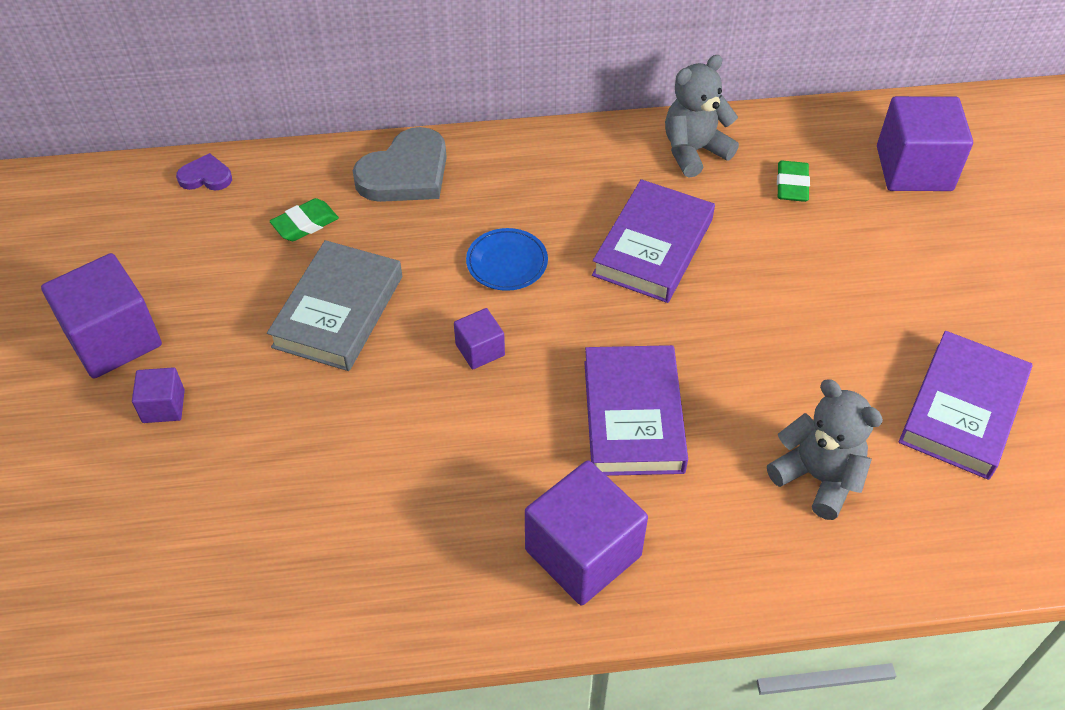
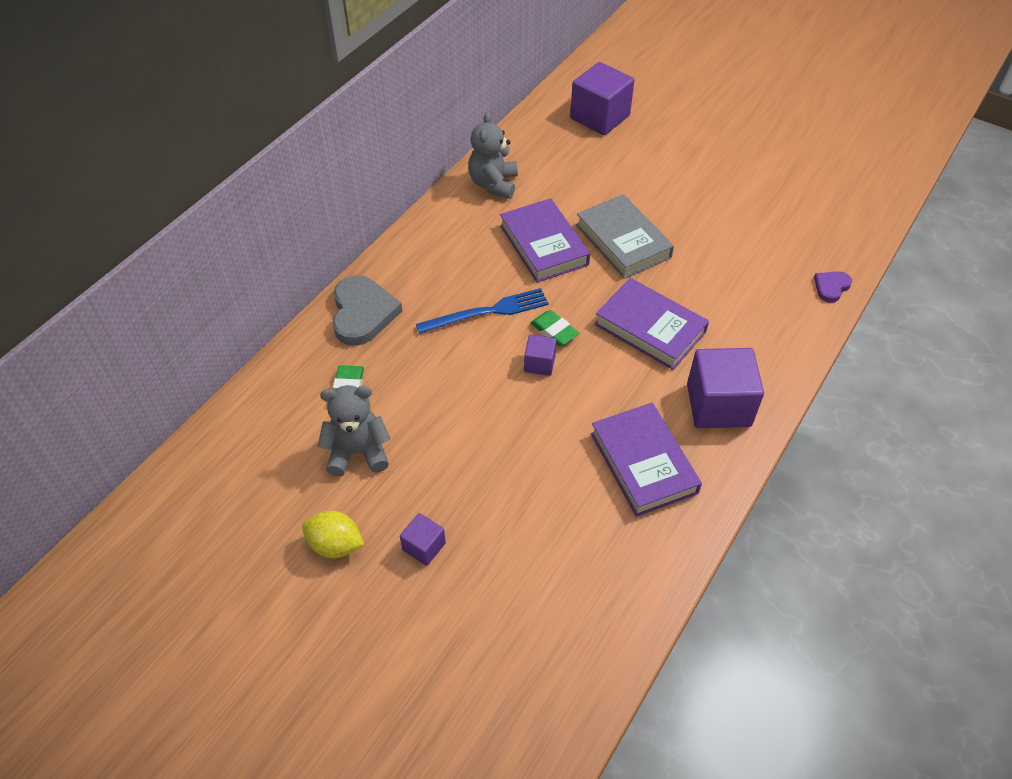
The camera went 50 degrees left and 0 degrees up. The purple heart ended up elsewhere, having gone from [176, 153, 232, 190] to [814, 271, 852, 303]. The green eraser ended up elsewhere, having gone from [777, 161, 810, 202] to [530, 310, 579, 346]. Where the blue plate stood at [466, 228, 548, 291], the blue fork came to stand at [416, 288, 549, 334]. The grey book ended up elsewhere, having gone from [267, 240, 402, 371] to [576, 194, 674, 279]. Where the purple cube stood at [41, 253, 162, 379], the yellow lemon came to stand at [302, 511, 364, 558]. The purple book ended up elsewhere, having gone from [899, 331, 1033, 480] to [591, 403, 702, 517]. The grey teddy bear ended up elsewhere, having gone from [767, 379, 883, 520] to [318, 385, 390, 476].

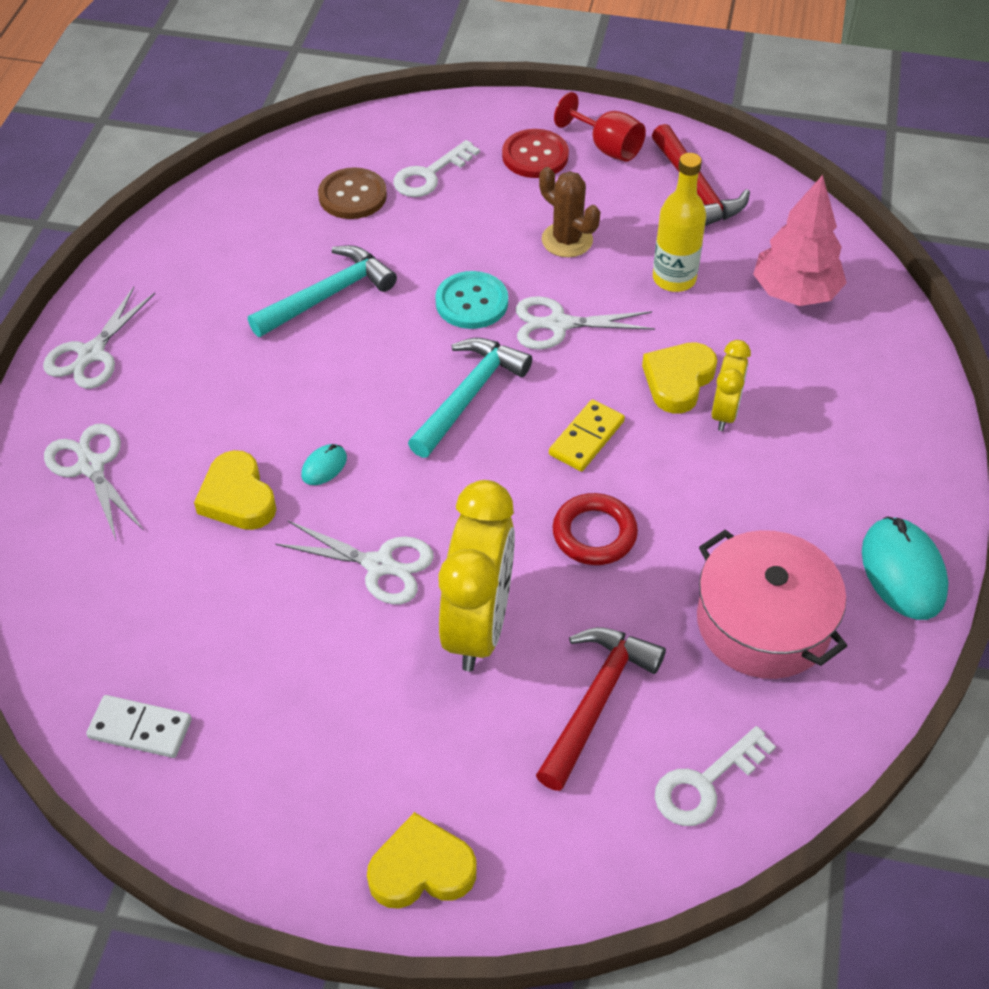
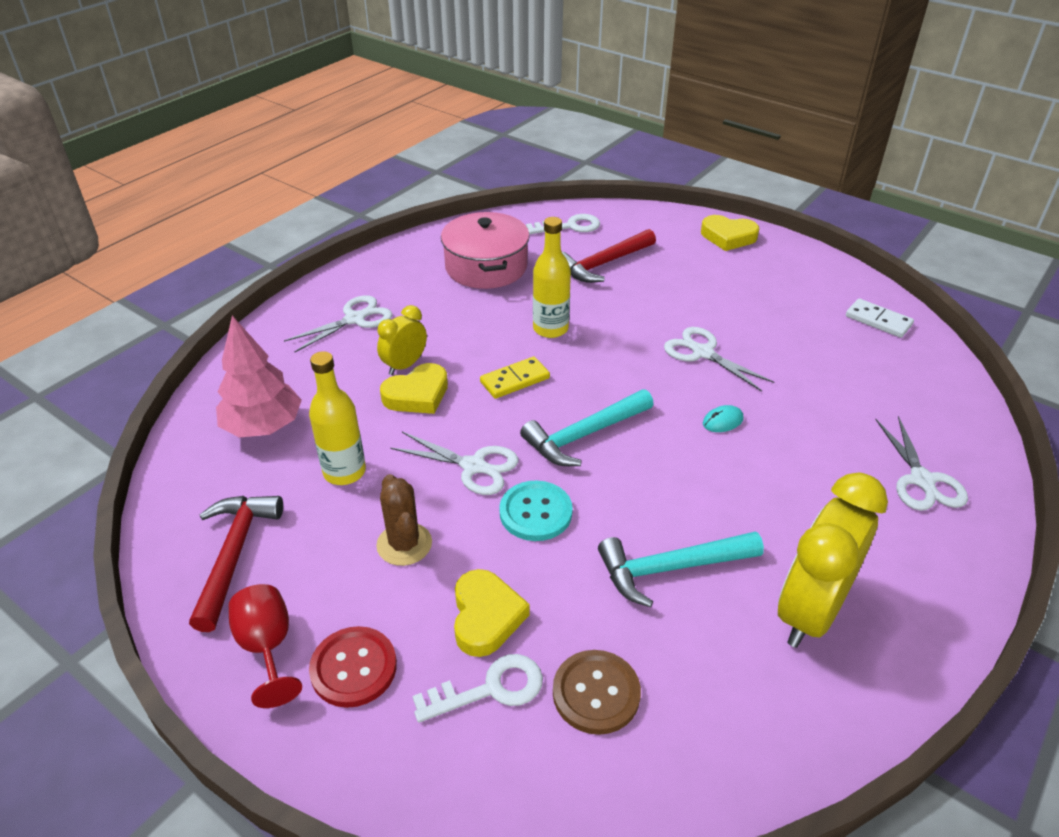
The camera went 155 degrees left and 10 degrees down. The white scissors ended up elsewhere, having gone from [43, 287, 155, 389] to [284, 295, 392, 353]. The yellow heart ended up elsewhere, having gone from [194, 450, 276, 530] to [454, 569, 529, 657]. The yellow clock ended up elsewhere, having gone from [438, 480, 515, 671] to [778, 472, 888, 648]. Where the red ring stood at [552, 493, 638, 565], the yellow bottle came to stand at [533, 217, 571, 338]. The second view lost the turquoise mouse at [862, 516, 948, 620].

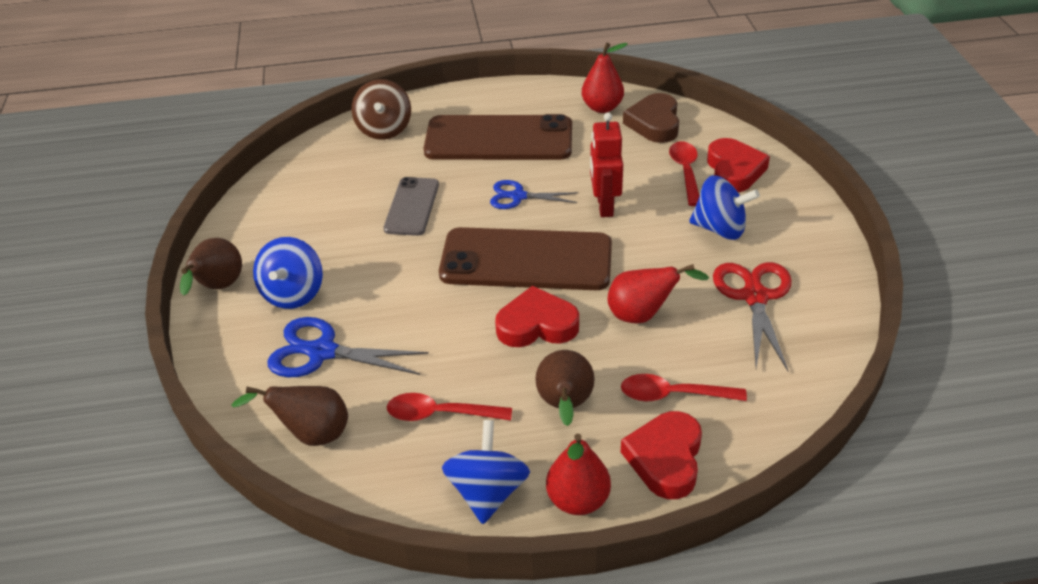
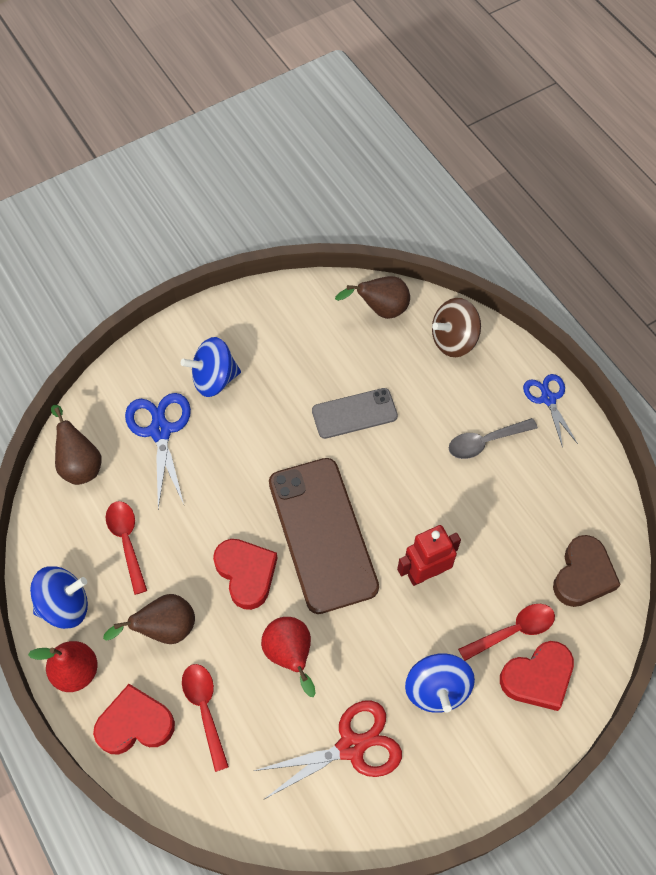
The camera went 65 degrees right and 20 degrees up. The second view lost the red pear at [582, 43, 627, 113]. The brown heart at [623, 93, 679, 143] ended up facing another way, 135 degrees clockwise from before. Where the brown phone stood at [424, 114, 572, 160], the grey spoon came to stand at [449, 418, 538, 459]. The blue scissors ended up elsewhere, having gone from [490, 180, 578, 209] to [523, 374, 578, 448]. The brown pear ended up elsewhere, having gone from [180, 238, 242, 295] to [335, 276, 410, 319].

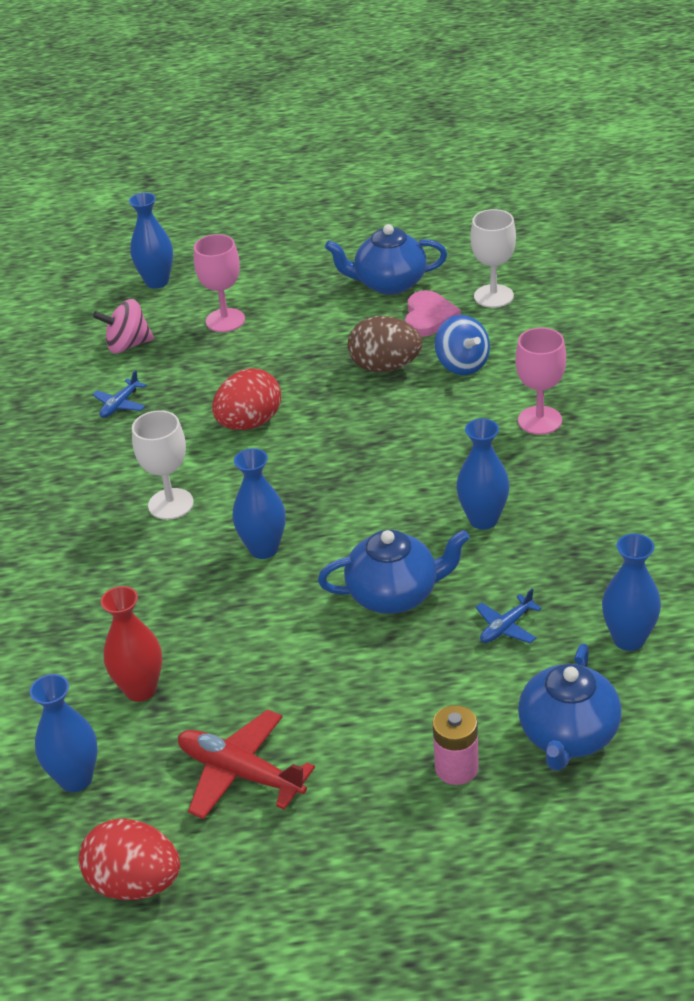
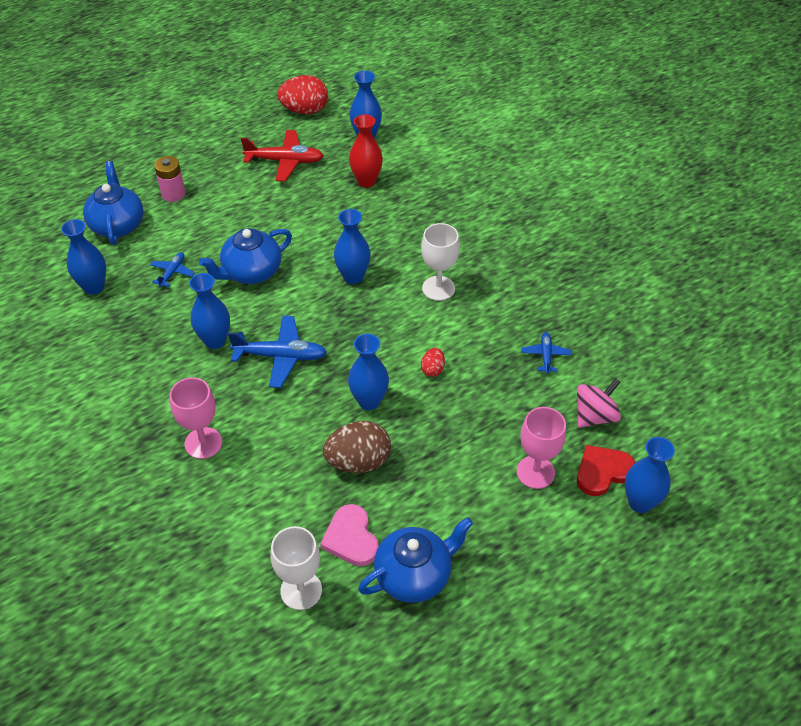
The camera went 150 degrees right and 10 degrees up. The second view lost the blue spinning top at [435, 315, 490, 375]. The size of the red egg at [212, 368, 281, 430] changed by a factor of 0.50. The second view gained the blue plane at [228, 315, 327, 388]. The second view gained the blue vase at [348, 334, 389, 410]. The second view gained the red heart at [577, 445, 636, 496].

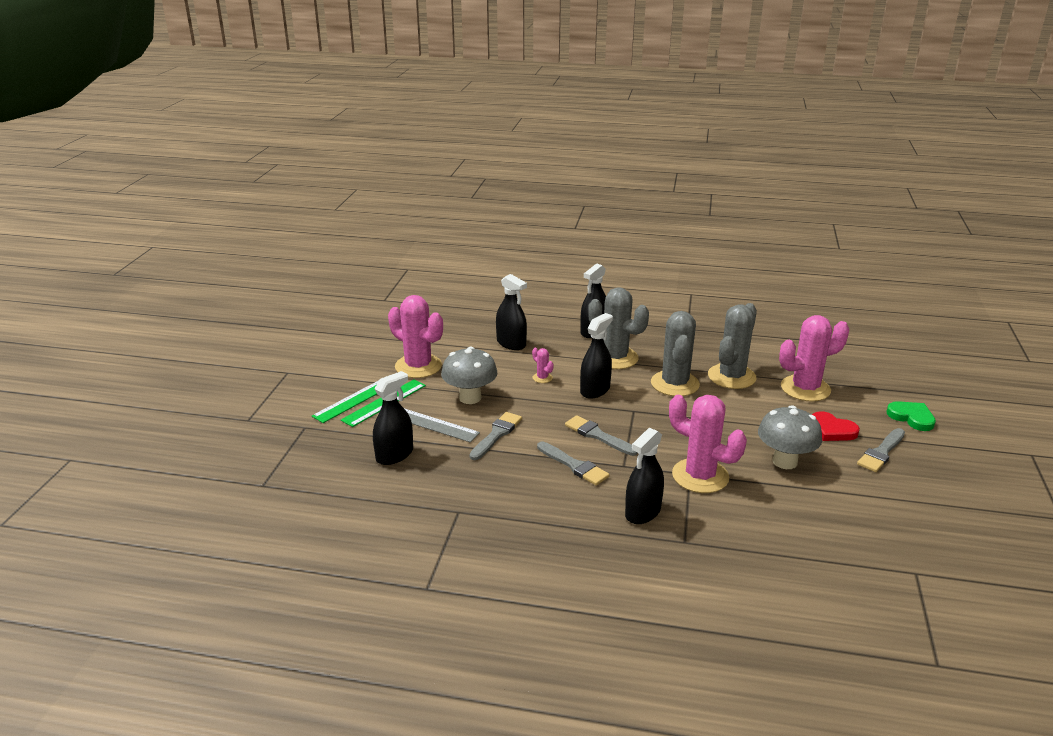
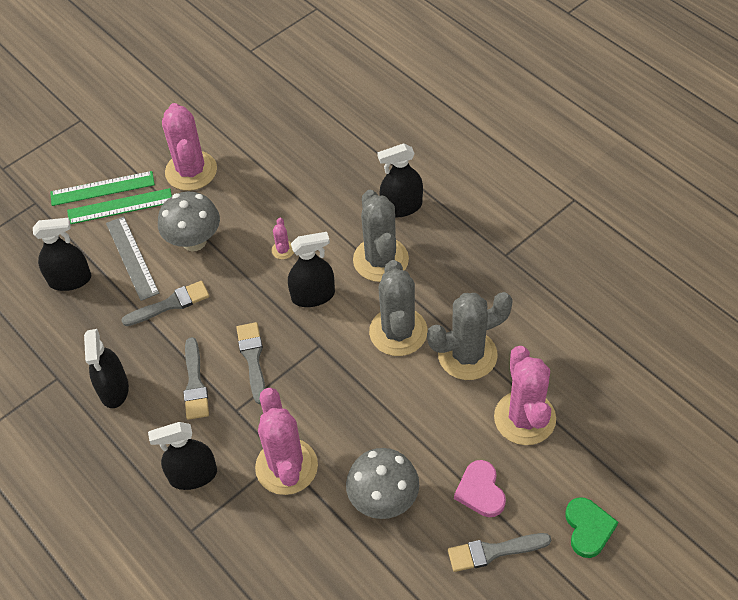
The camera went 40 degrees right and 25 degrees up. The black spray bottle ended up elsewhere, having gone from [496, 274, 527, 350] to [84, 329, 129, 408]. The grey cactus at [651, 311, 700, 396] ended up facing another way, 45 degrees counterclockwise from before. The pink cactus at [779, 315, 849, 401] ended up facing another way, 60 degrees clockwise from before. What was the red heart at [812, 411, 860, 441] turned into the pink heart at [454, 460, 506, 517].

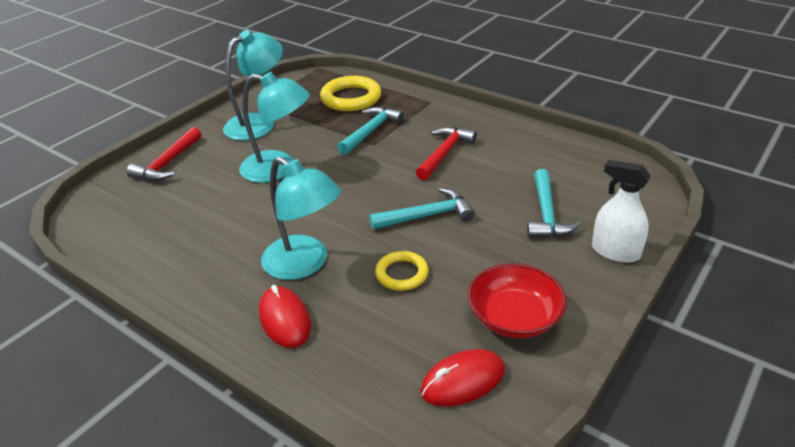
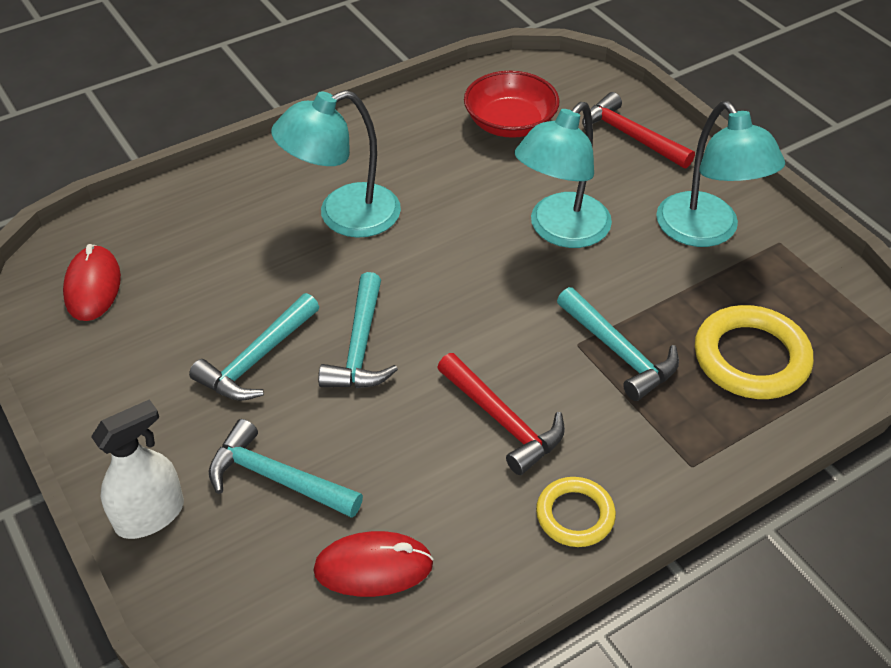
The camera went 110 degrees right and 10 degrees up. The yellow ring ended up elsewhere, having gone from [375, 251, 429, 291] to [536, 477, 616, 547]. The red bowl ended up elsewhere, having gone from [468, 263, 567, 338] to [464, 71, 559, 138]. The red mouse ended up elsewhere, having gone from [259, 285, 311, 348] to [313, 531, 434, 597]. The second view gained the turquoise hammer at [189, 293, 319, 401].

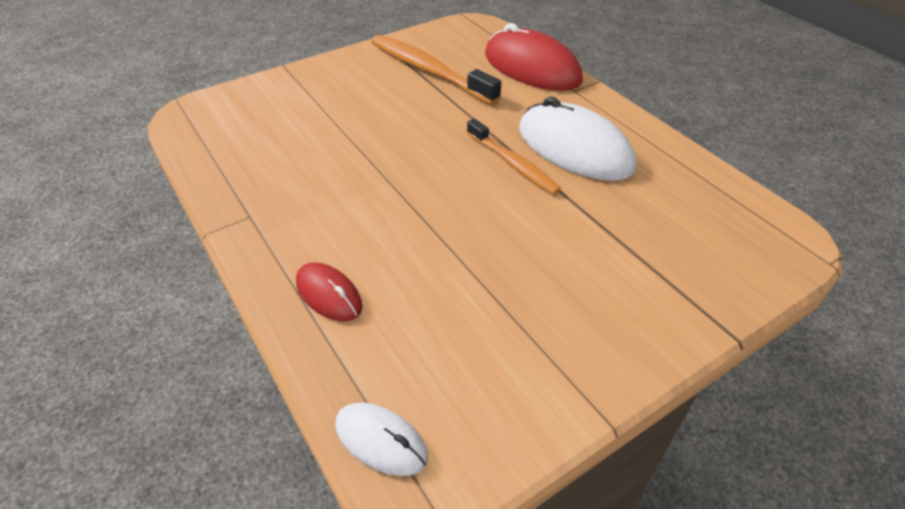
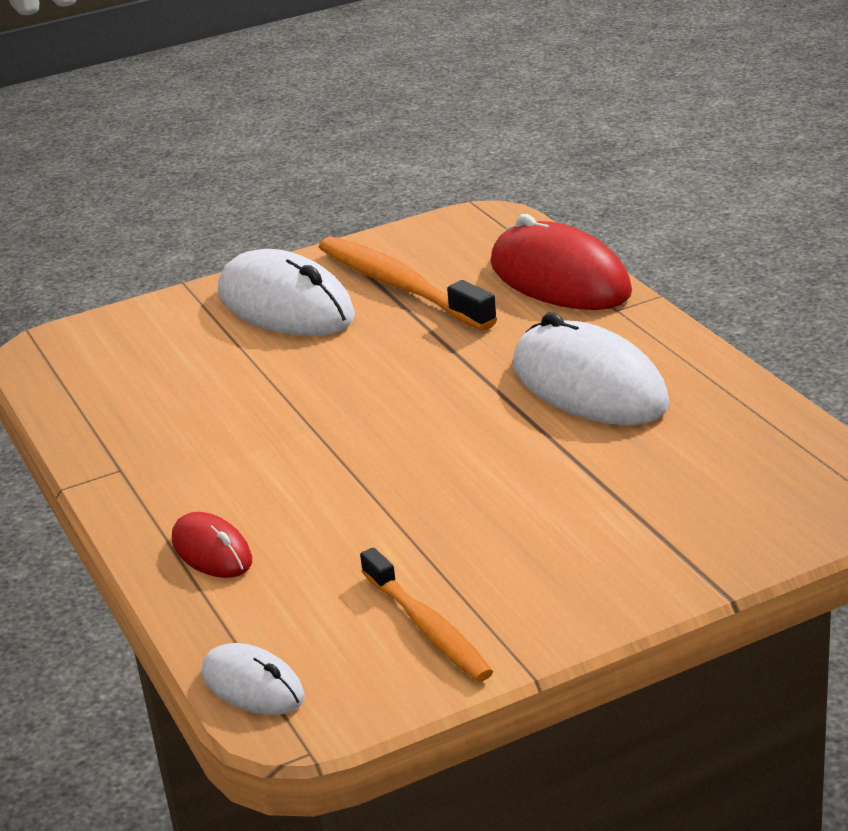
The camera went 10 degrees right and 15 degrees down. The orange toothbrush ended up elsewhere, having gone from [467, 119, 561, 195] to [360, 548, 493, 682]. The second view gained the white mouse at [218, 249, 355, 336].

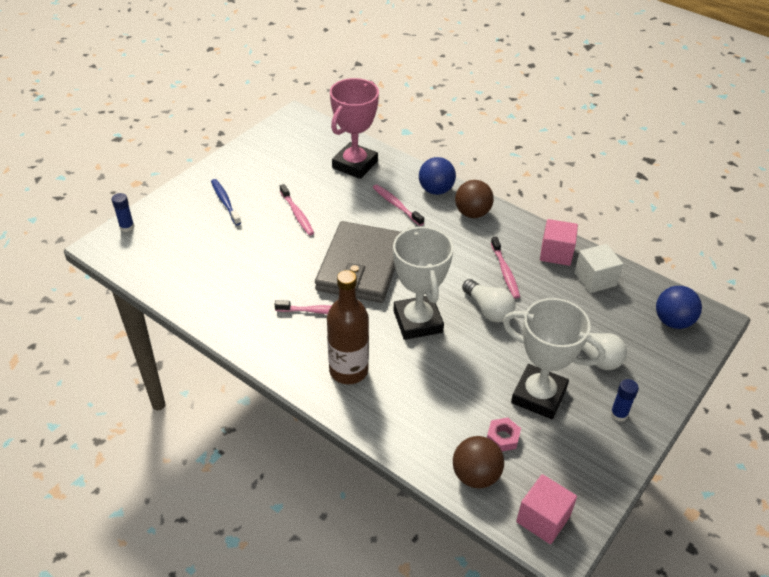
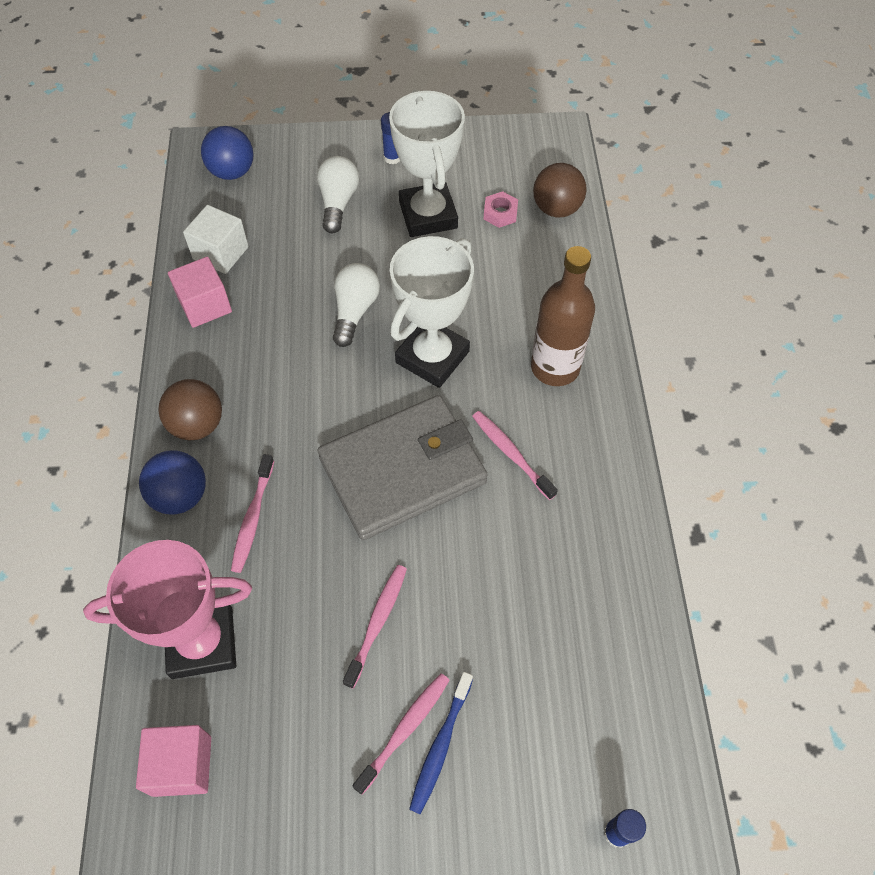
The camera went 130 degrees left and 15 degrees up. The pink toothbrush ended up elsewhere, having gone from [491, 237, 520, 299] to [352, 673, 450, 795]. The pink cube ended up elsewhere, having gone from [516, 474, 577, 544] to [136, 725, 211, 797].

